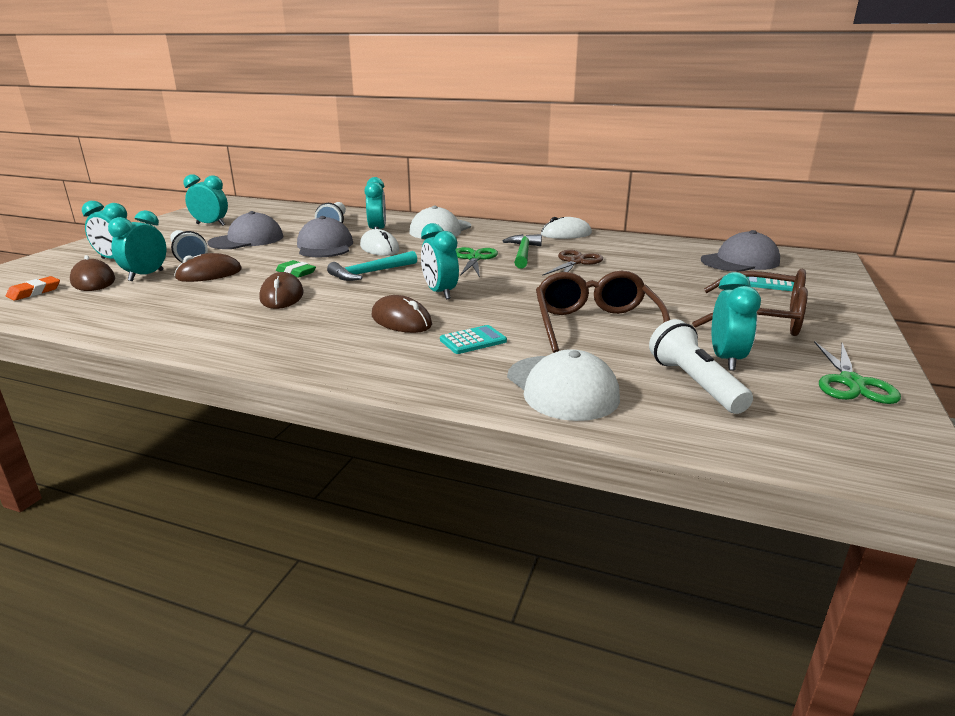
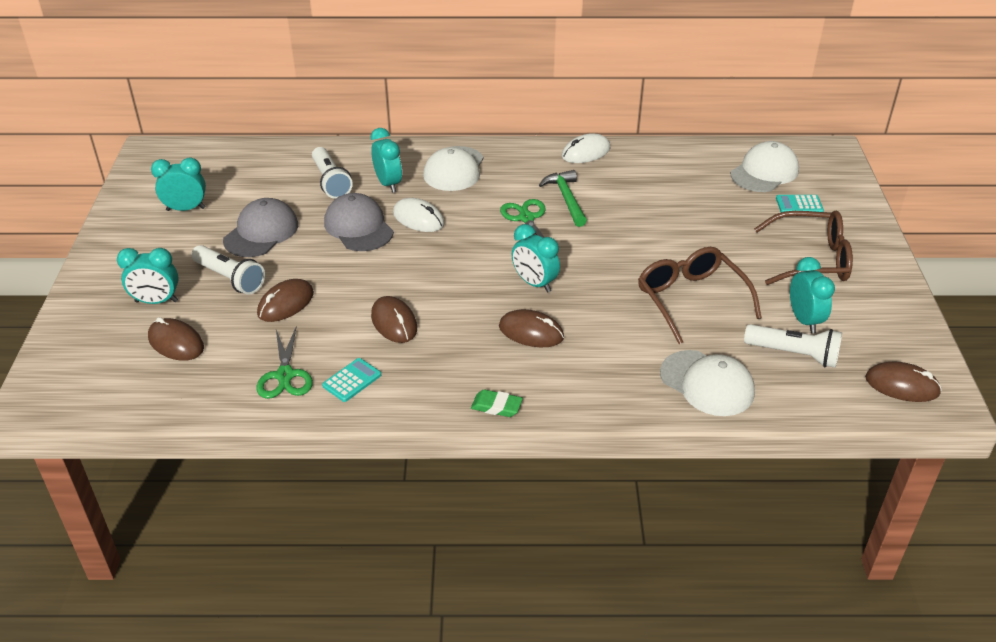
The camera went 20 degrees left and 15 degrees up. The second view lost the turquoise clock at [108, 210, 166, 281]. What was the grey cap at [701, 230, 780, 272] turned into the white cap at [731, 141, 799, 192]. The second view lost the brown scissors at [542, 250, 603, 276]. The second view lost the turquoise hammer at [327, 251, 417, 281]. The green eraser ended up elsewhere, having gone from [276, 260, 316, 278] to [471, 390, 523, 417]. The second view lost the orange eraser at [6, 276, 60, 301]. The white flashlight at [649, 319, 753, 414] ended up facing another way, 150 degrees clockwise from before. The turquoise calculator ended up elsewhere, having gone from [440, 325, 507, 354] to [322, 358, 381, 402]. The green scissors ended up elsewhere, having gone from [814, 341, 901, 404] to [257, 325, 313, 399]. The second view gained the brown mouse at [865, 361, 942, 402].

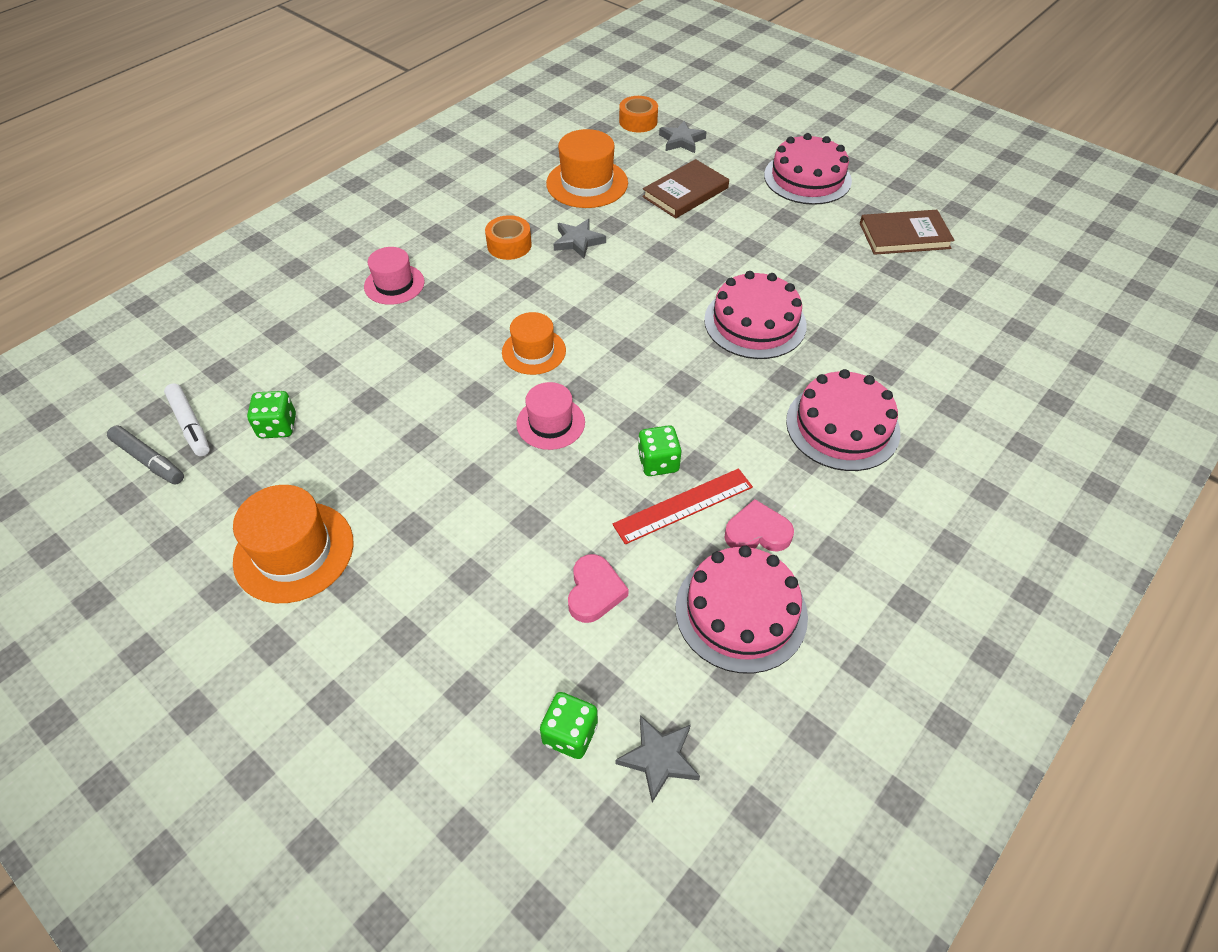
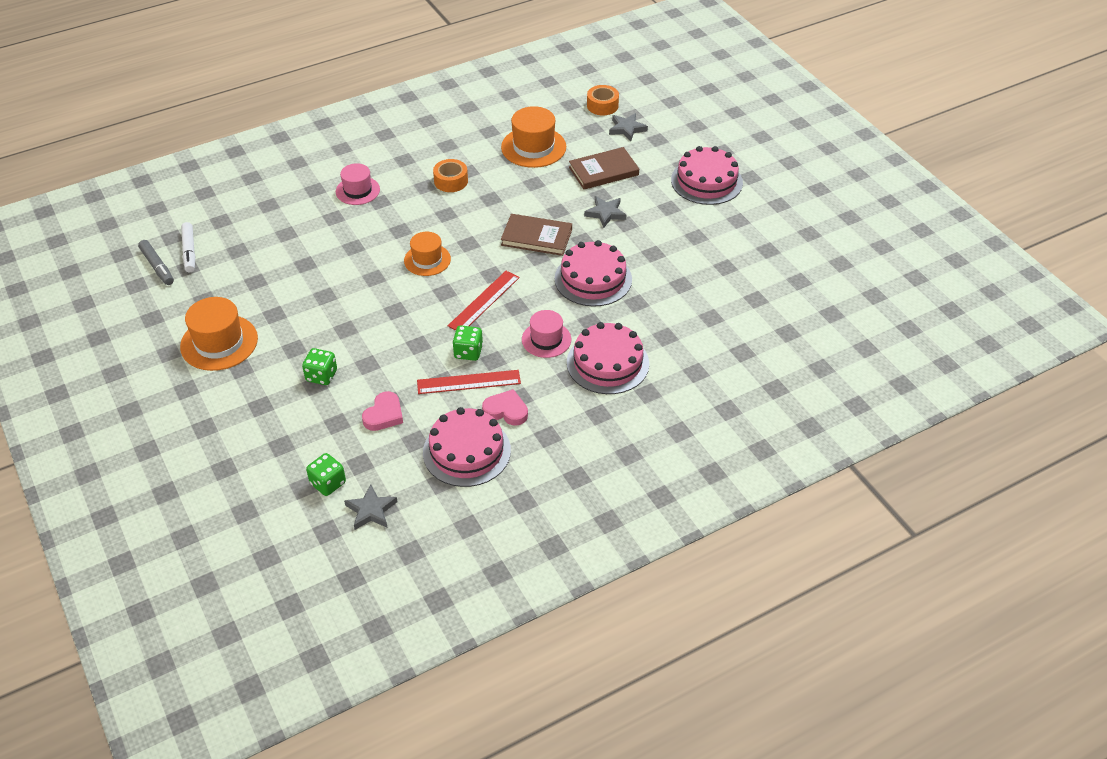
The camera went 20 degrees right and 5 degrees down. The brown book ended up elsewhere, having gone from [860, 210, 954, 255] to [501, 214, 572, 256]. The grey star ended up elsewhere, having gone from [553, 219, 606, 259] to [584, 196, 626, 228]. The pink hat ended up elsewhere, having gone from [516, 382, 585, 450] to [522, 310, 571, 358]. The green dice ended up elsewhere, having gone from [247, 391, 296, 438] to [302, 348, 337, 385]. The second view gained the red ruler at [448, 271, 520, 330].

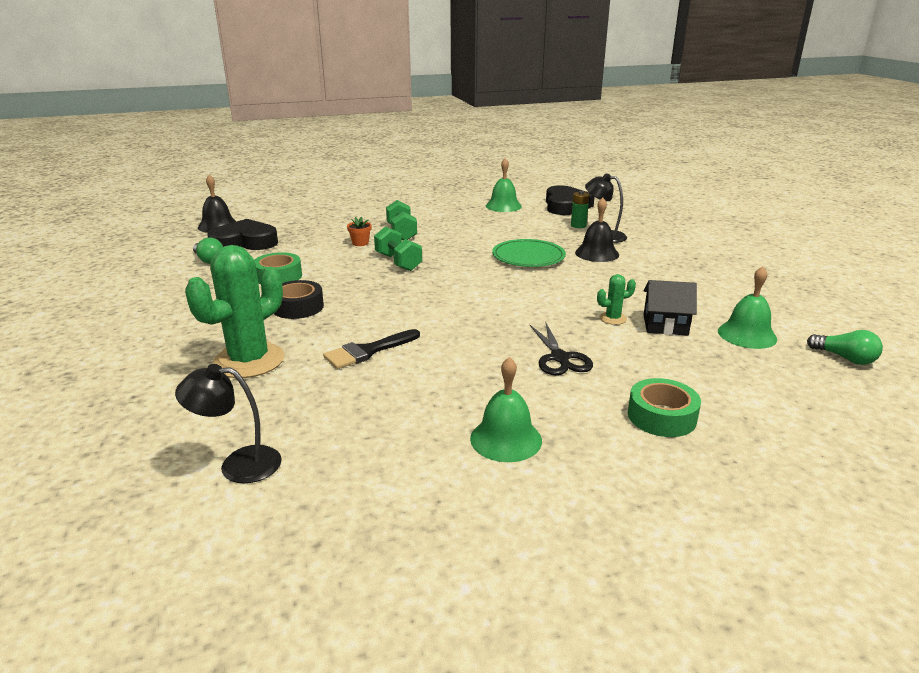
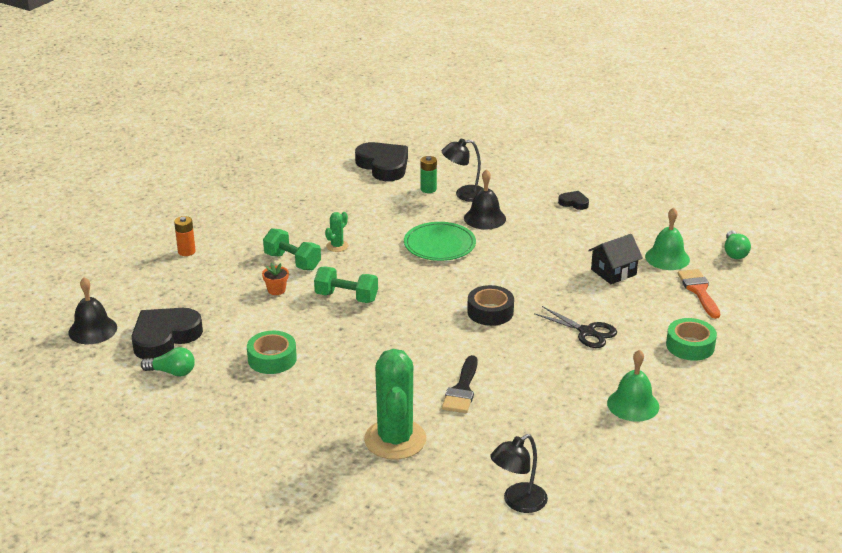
The camera went 40 degrees left and 5 degrees up. The second view lost the green bell at [486, 158, 522, 212]. The green cactus ended up elsewhere, having gone from [597, 274, 636, 325] to [325, 212, 348, 252]. The black tape ended up elsewhere, having gone from [274, 280, 324, 319] to [467, 285, 514, 326]. The green light bulb at [807, 330, 883, 365] ended up facing another way, 90 degrees clockwise from before. The second view gained the black heart at [558, 191, 589, 210]. The second view gained the orange battery at [174, 216, 196, 256]. The second view gained the orange brush at [677, 269, 720, 319].

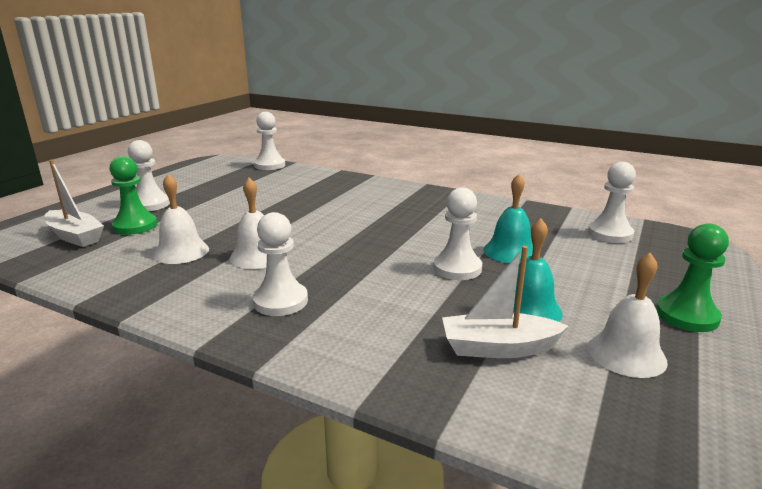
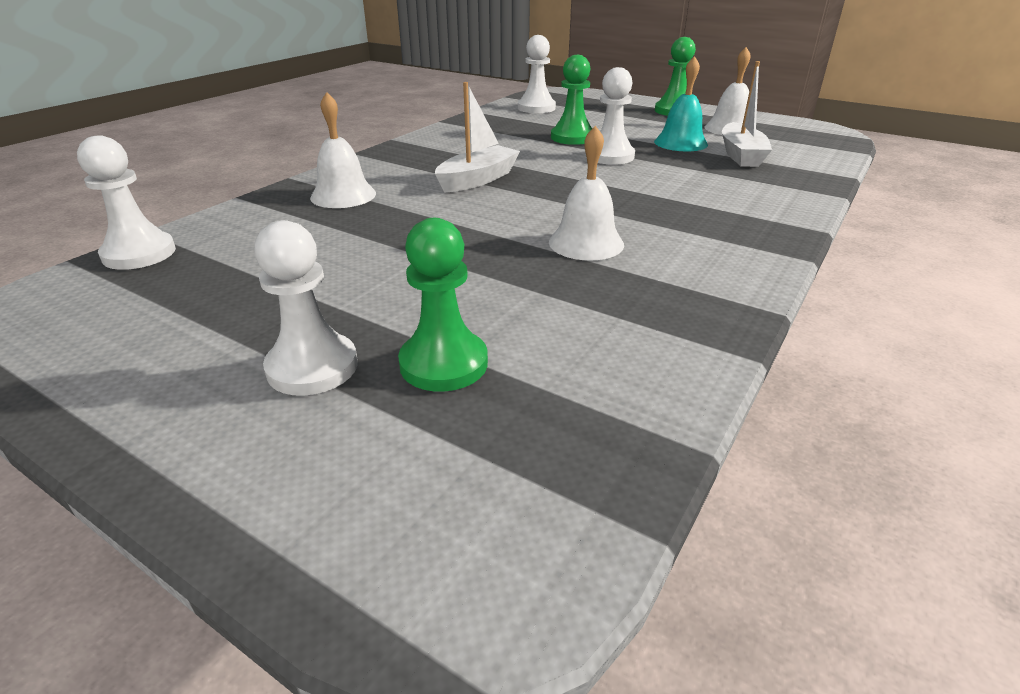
The camera went 85 degrees left and 10 degrees up. The white boat ended up elsewhere, having gone from [44, 160, 104, 247] to [435, 82, 520, 193]. The white bell ended up elsewhere, having gone from [153, 174, 209, 264] to [310, 92, 376, 208]. Where the turquoise bell stood at [483, 174, 533, 264], the green pawn came to stand at [551, 55, 593, 145]. The second view lost the white pawn at [253, 212, 308, 316].

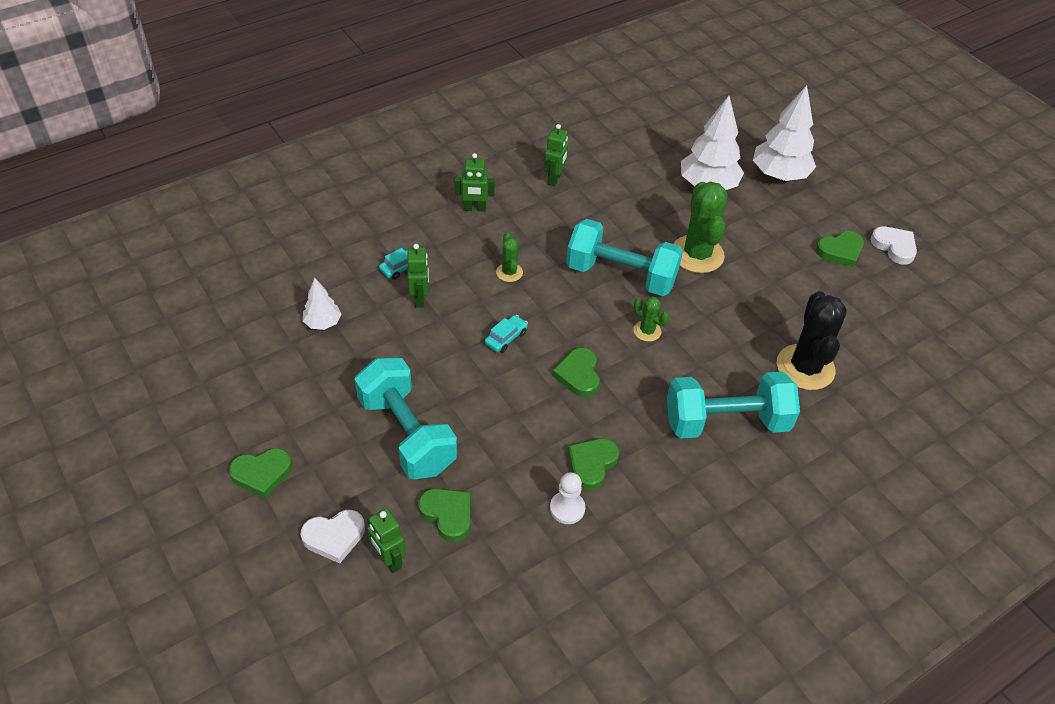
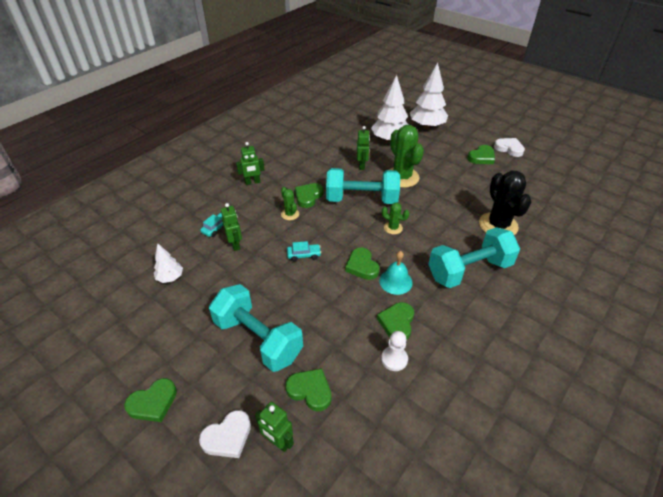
The camera went 15 degrees left and 5 degrees down. The green robot ended up elsewhere, having gone from [544, 124, 568, 186] to [357, 126, 370, 170]. The turquoise car at [485, 315, 528, 353] ended up facing another way, 60 degrees clockwise from before. The second view gained the green heart at [295, 183, 324, 208]. The second view gained the turquoise bell at [379, 251, 413, 295].

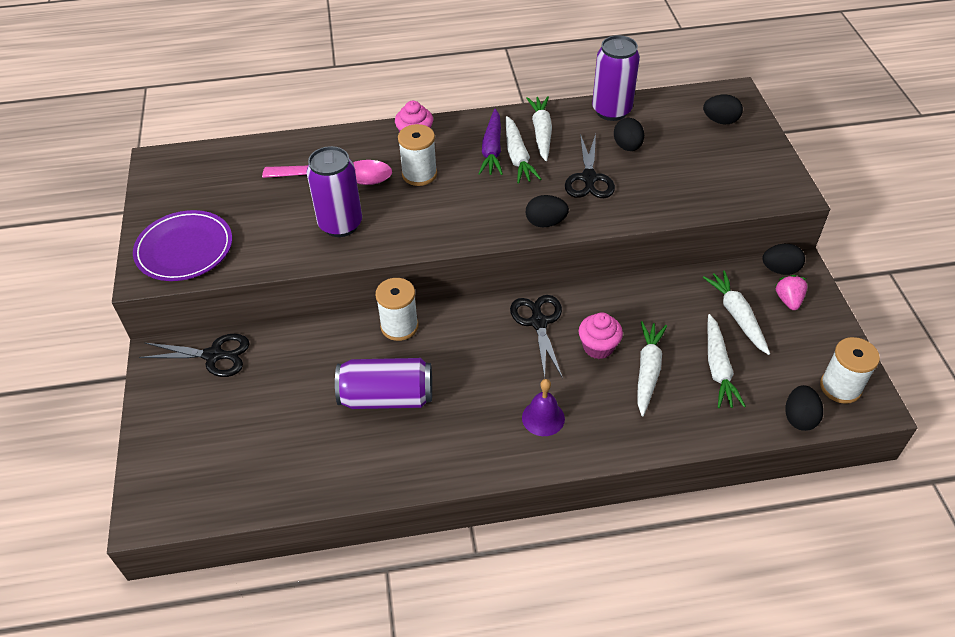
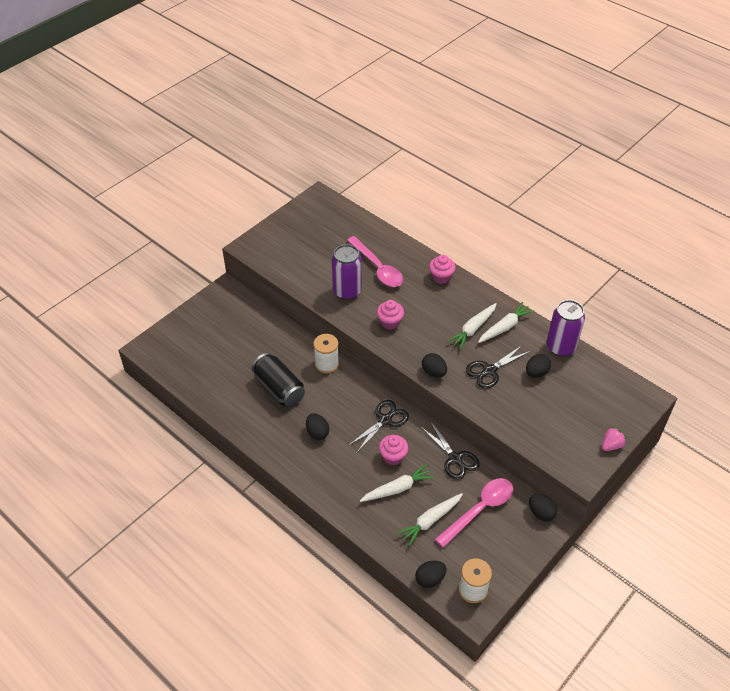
The camera went 50 degrees right and 0 degrees up. The black egg ended up elsewhere, having gone from [703, 95, 743, 124] to [306, 413, 329, 440]. The second view lost the purple carrot at [478, 109, 503, 175]. The second view lost the white spool at [398, 124, 437, 186]. The second view lost the purple plate at [133, 210, 232, 281]. Where the white carrot stood at [703, 270, 770, 355], the pink spoon came to stand at [435, 478, 513, 548]. The pink strawberry ended up elsewhere, having gone from [775, 275, 807, 310] to [602, 427, 626, 451]. The black scissors ended up elsewhere, having gone from [139, 334, 250, 377] to [421, 421, 480, 480]. What was the purple can at [335, 358, 432, 409] turned into the black can at [251, 353, 305, 407]. The second view lost the purple bell at [522, 379, 565, 436]. The second view gained the pink cupcake at [377, 300, 404, 330].

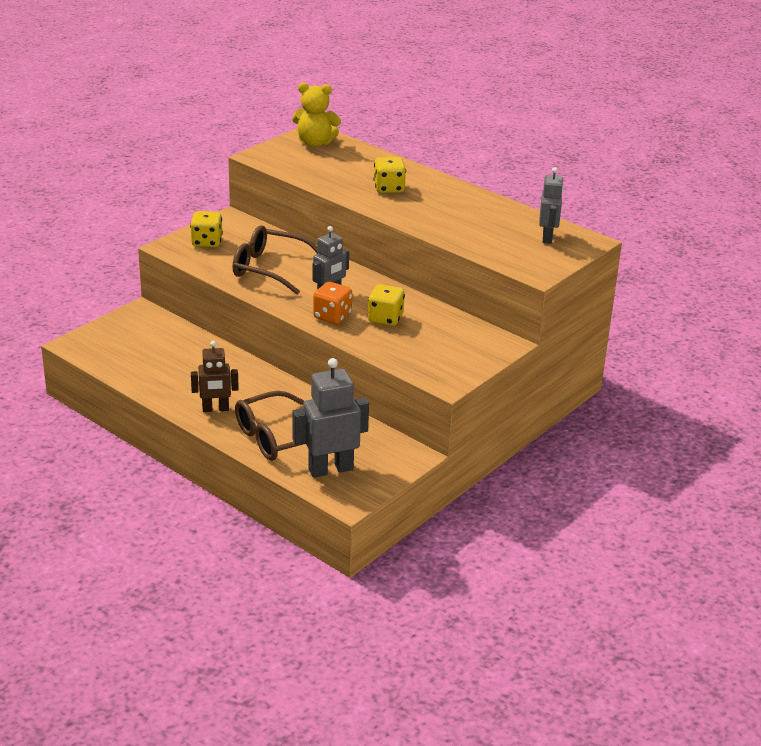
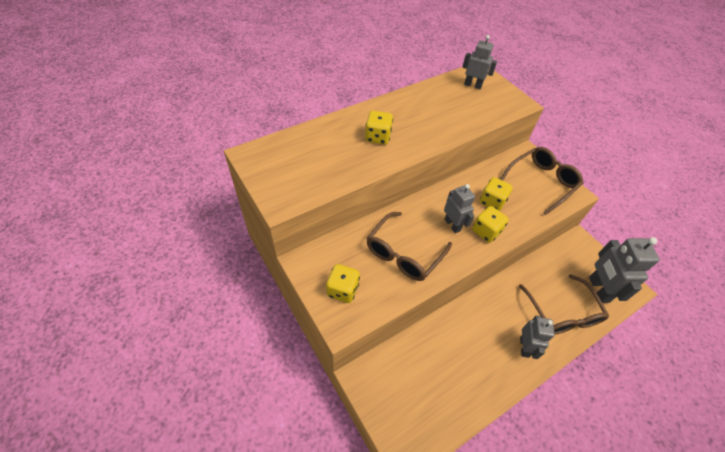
The camera went 75 degrees left and 20 degrees up. The second view lost the yellow teddy bear at [292, 83, 341, 147]. What was the orange dice at [313, 282, 352, 324] turned into the yellow dice at [472, 206, 509, 243]. What was the brown robot at [191, 341, 239, 412] turned into the grey robot at [520, 315, 555, 359]. The second view gained the brown glasses at [500, 147, 583, 215].

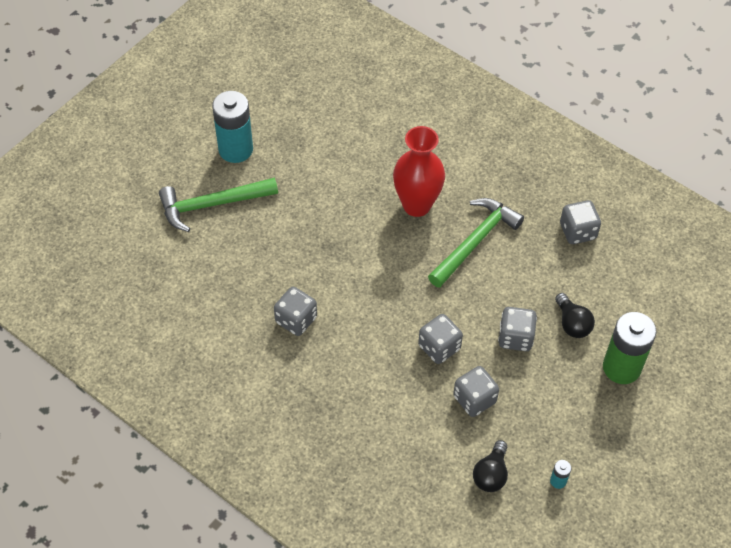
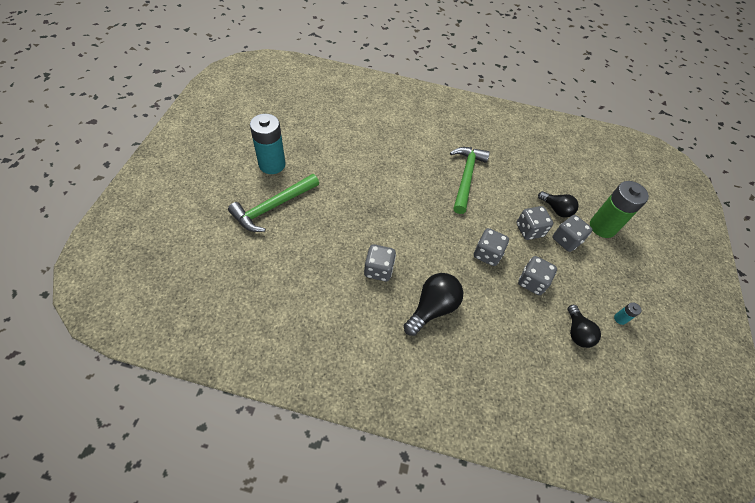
The camera went 30 degrees left and 0 degrees up. The second view lost the red vase at [393, 126, 445, 217]. The grey dice ended up elsewhere, having gone from [560, 200, 601, 244] to [553, 215, 592, 252]. The second view gained the black light bulb at [404, 273, 463, 336].

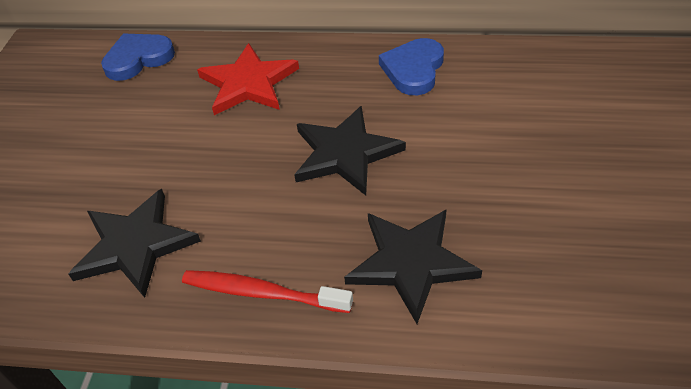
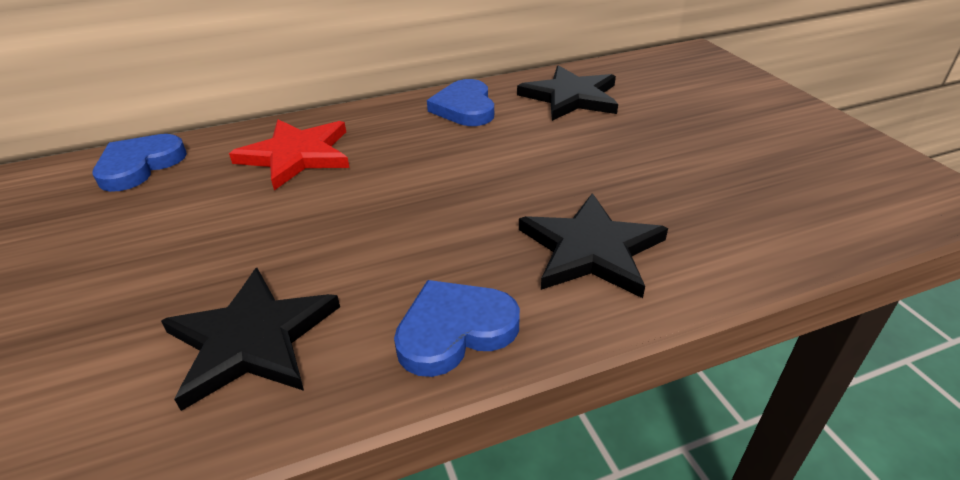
The camera went 30 degrees left and 10 degrees down. The black star ended up elsewhere, having gone from [294, 106, 406, 195] to [517, 65, 618, 121]. Where the red toothbrush stood at [182, 270, 353, 313], the blue heart came to stand at [394, 280, 520, 377].

